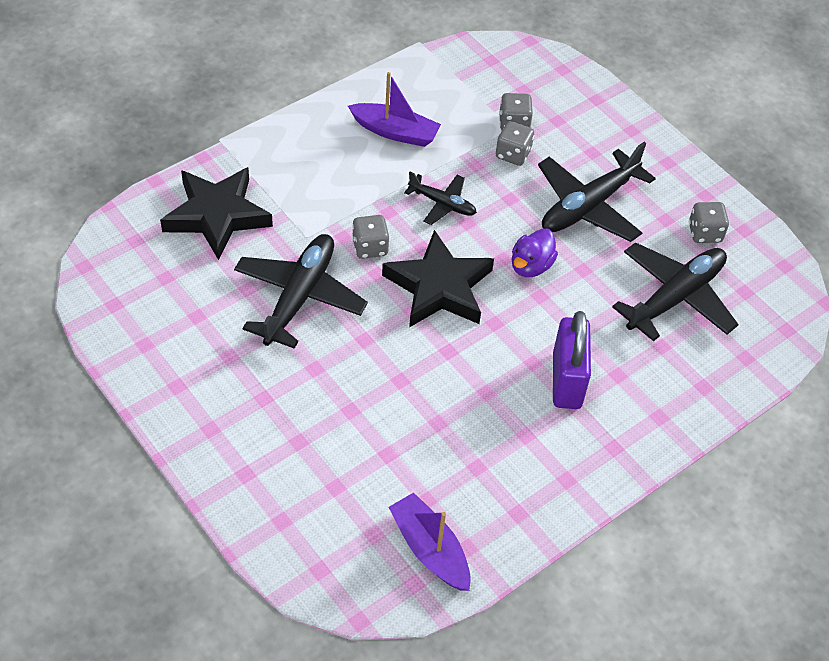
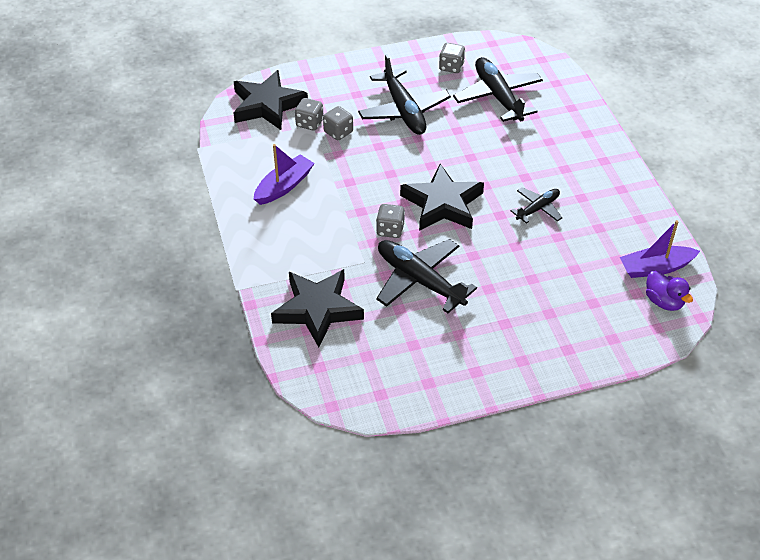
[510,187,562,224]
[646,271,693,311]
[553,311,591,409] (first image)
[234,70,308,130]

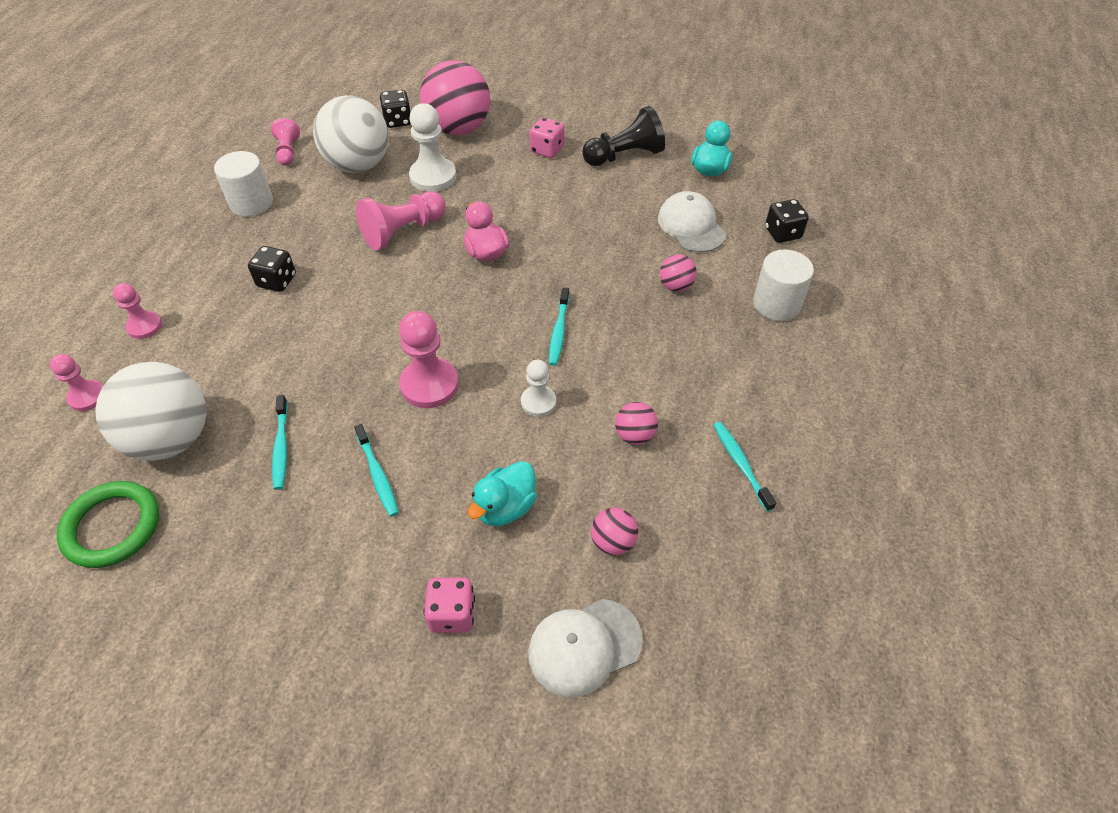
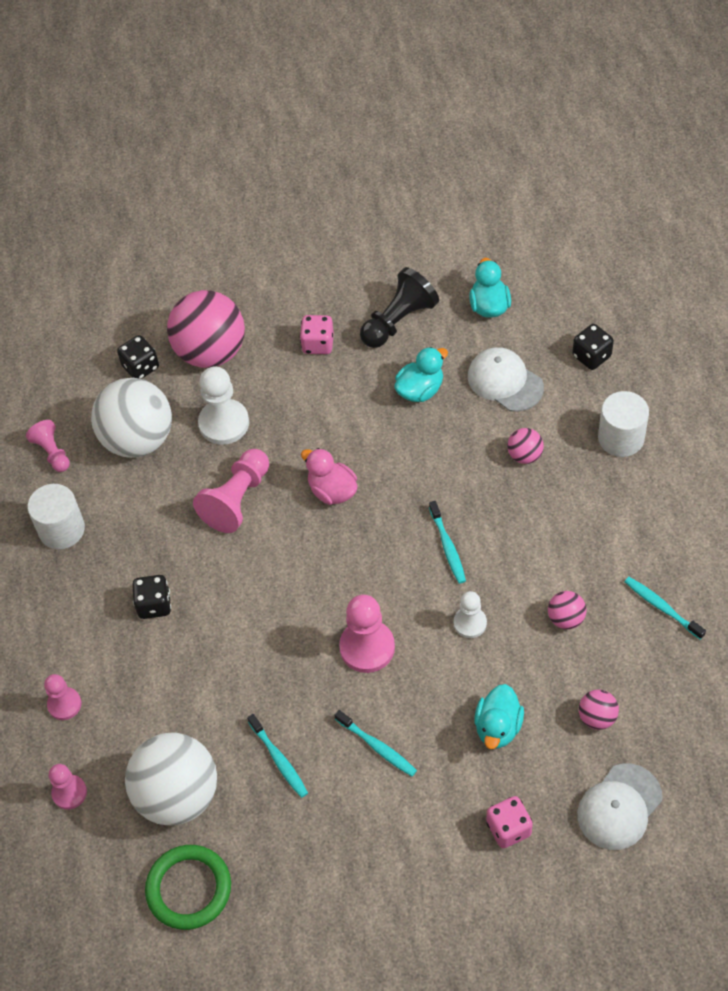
[394,347,448,402]

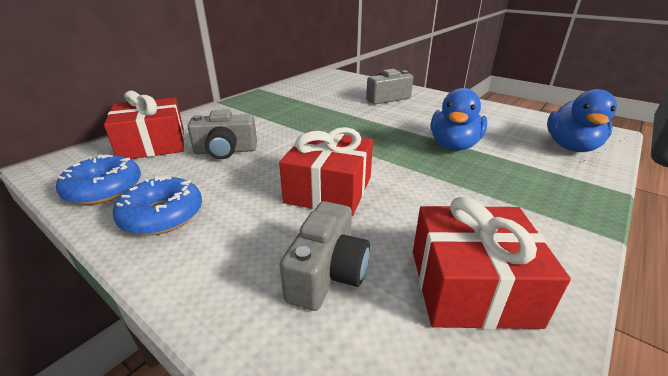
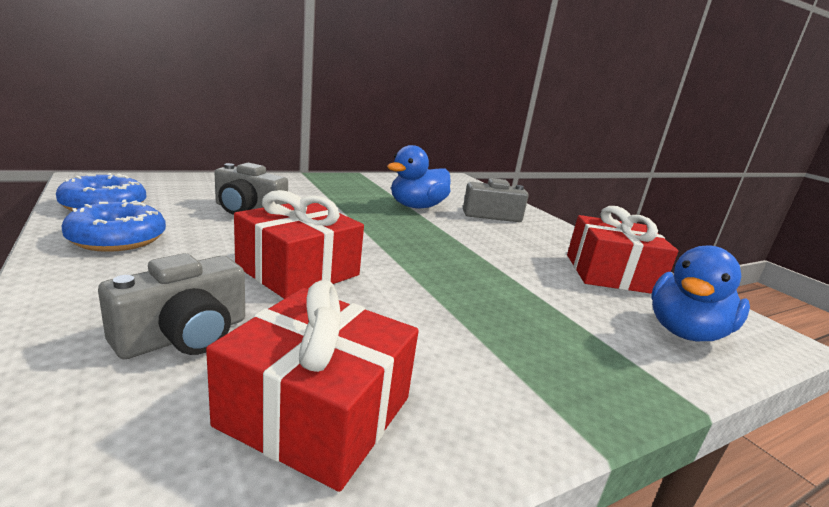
[567,206,678,294]
[387,145,451,208]

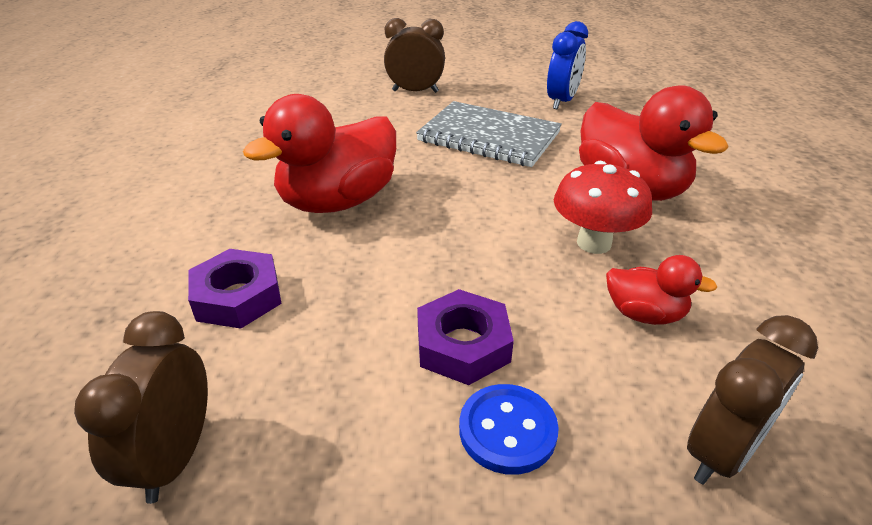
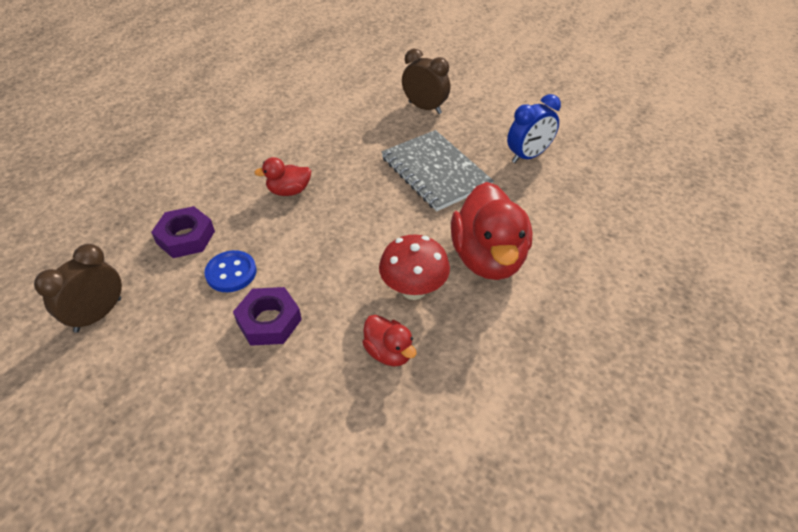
[254,157,311,196]
[204,250,256,292]
[687,315,818,485] (first image)

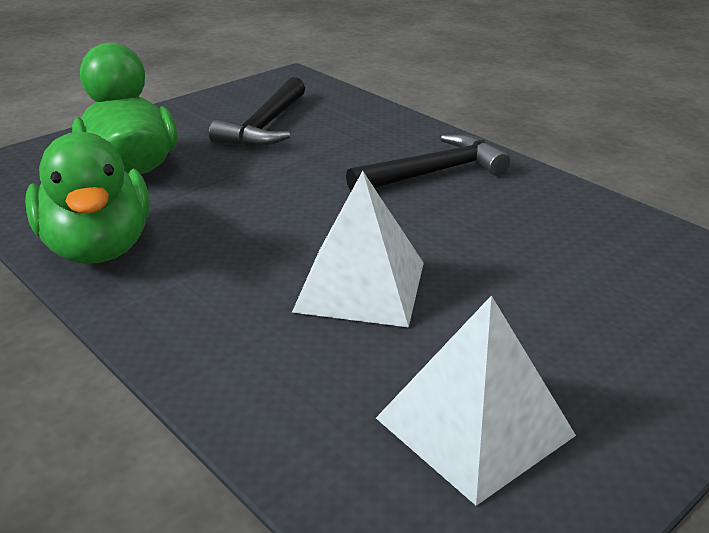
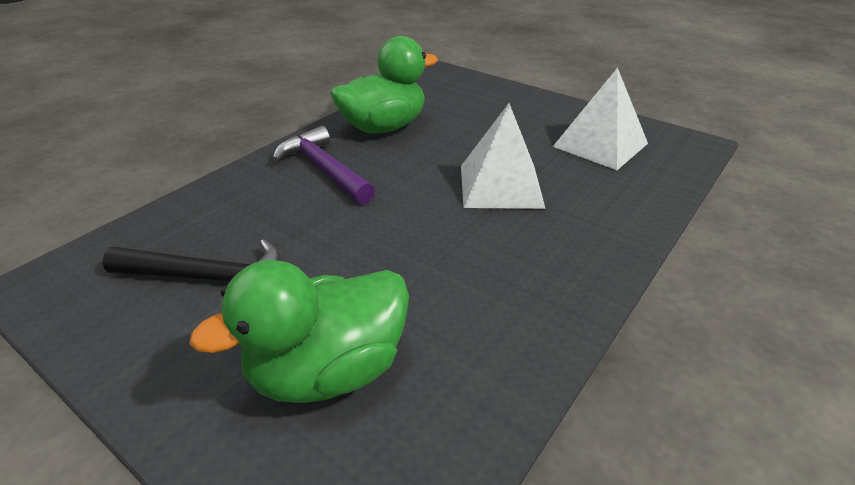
[330,36,438,134]
[272,126,375,204]

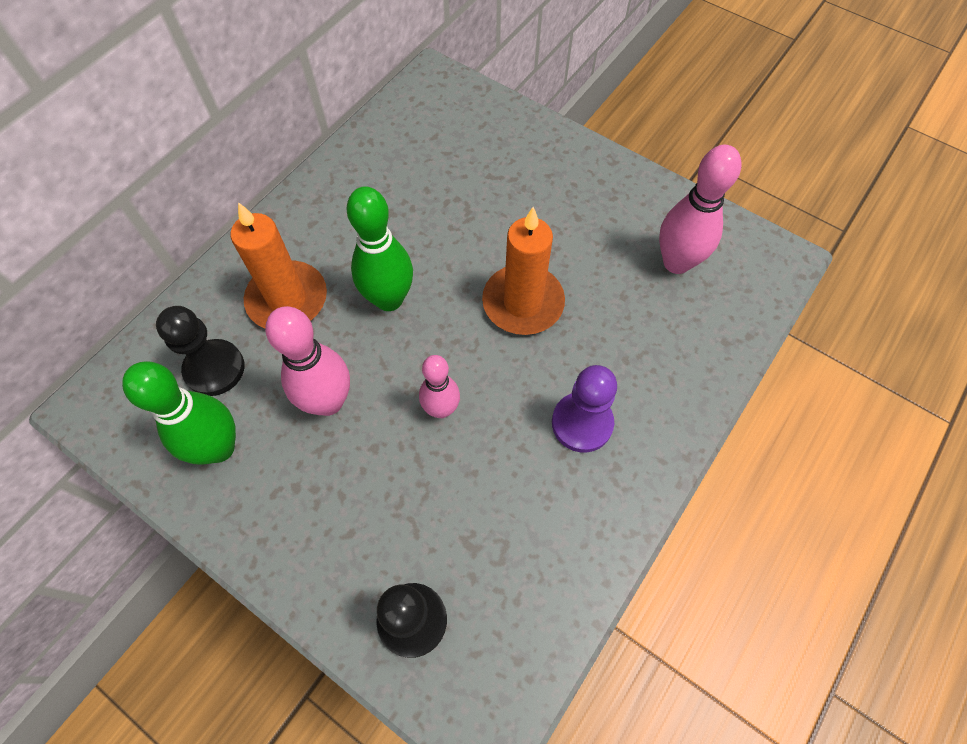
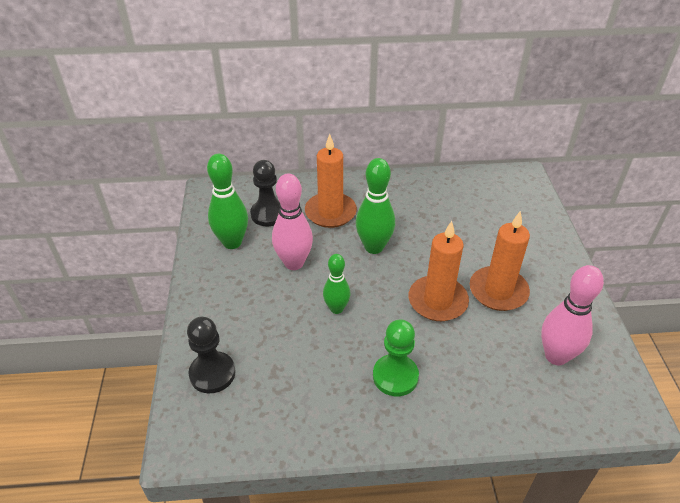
[323,254,350,314]
[373,319,419,396]
[470,211,530,311]

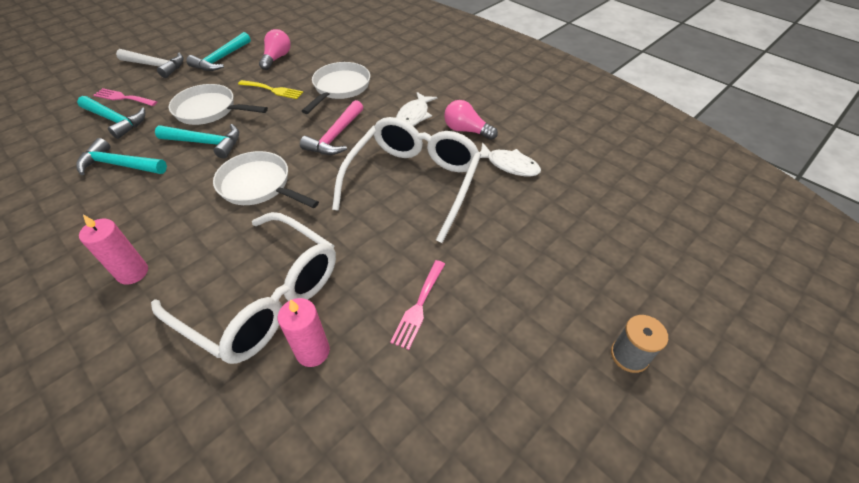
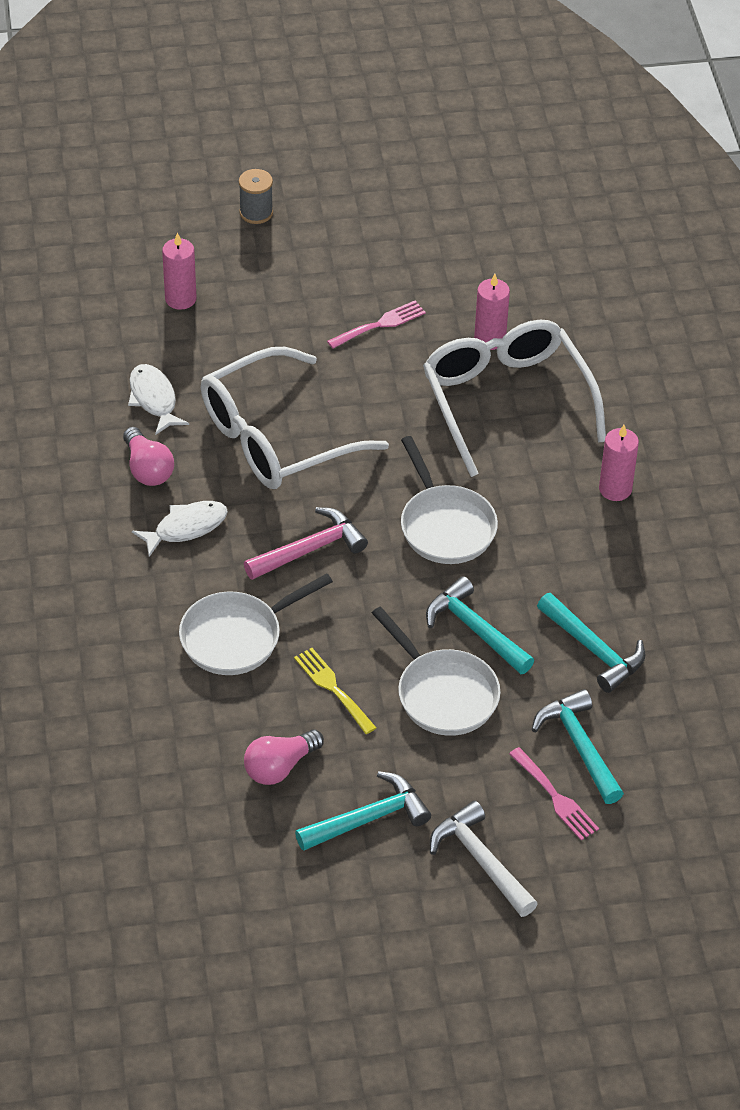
[162,233,197,310]

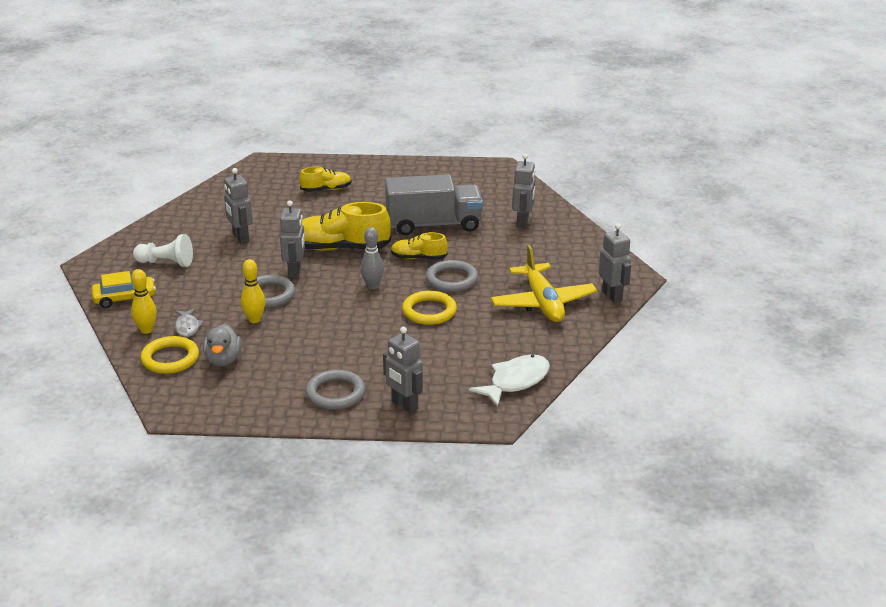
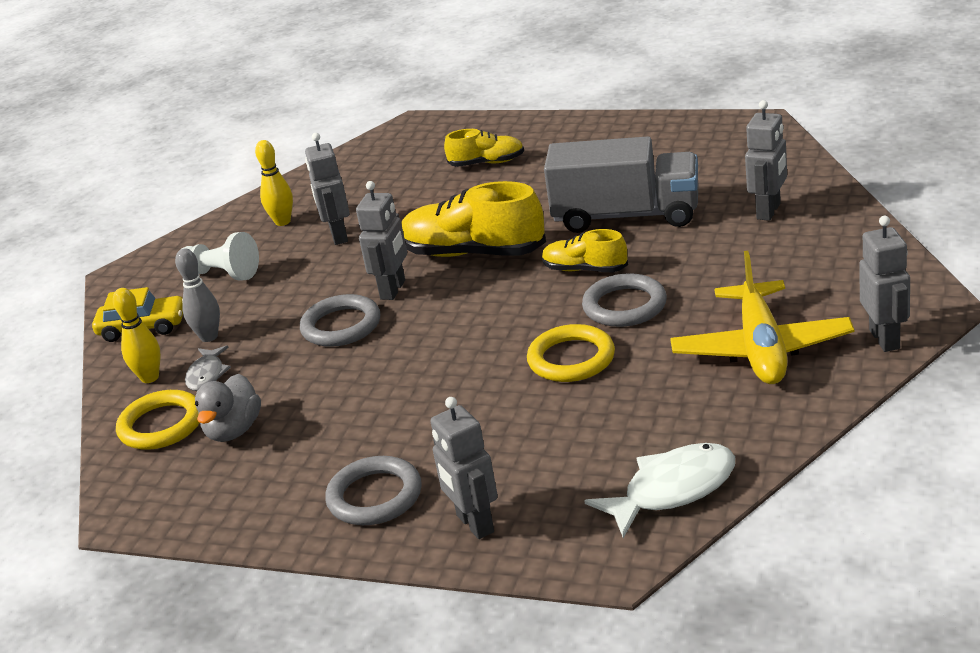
[255,140,293,226]
[175,248,220,342]

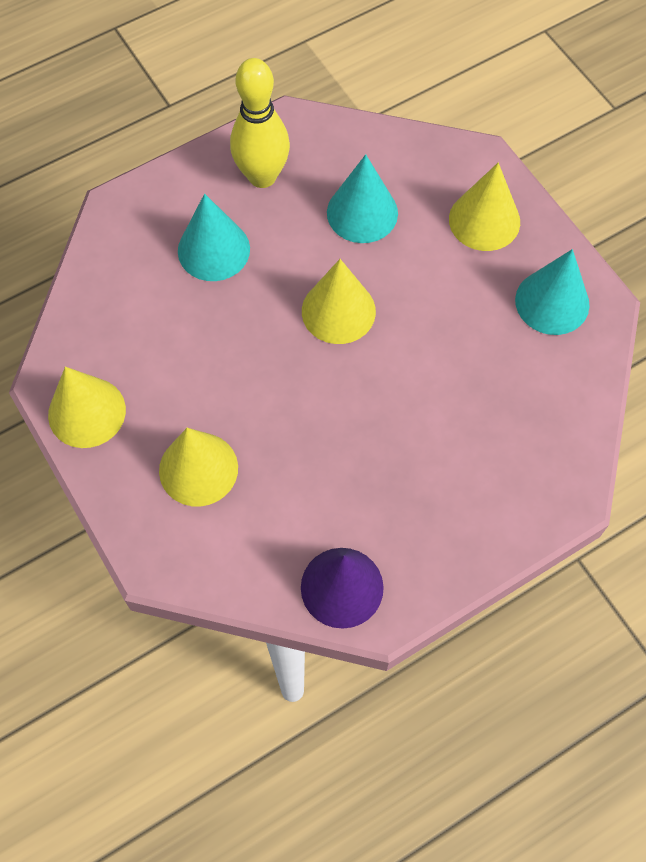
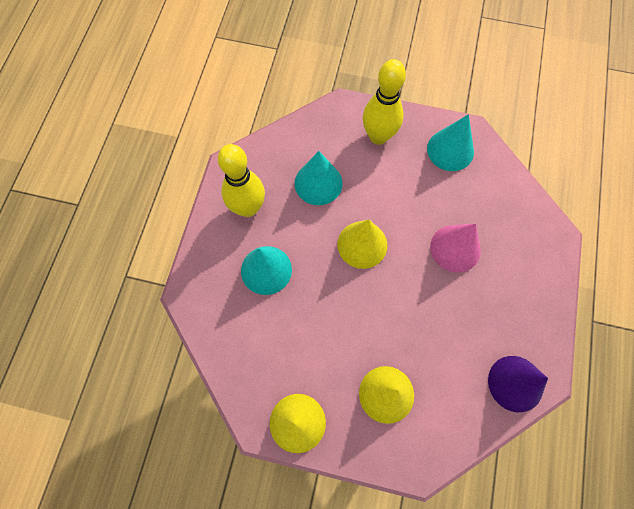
[363,59,406,145]
[430,224,481,273]

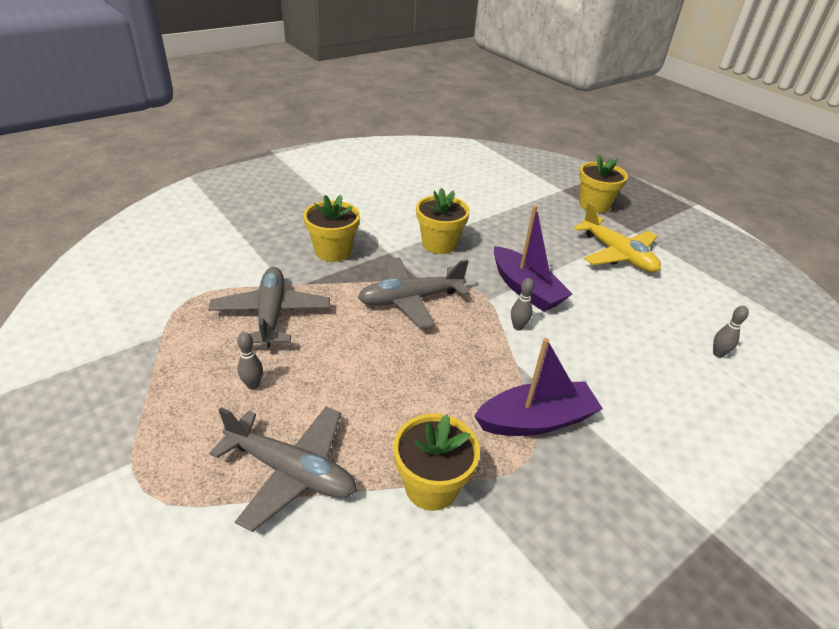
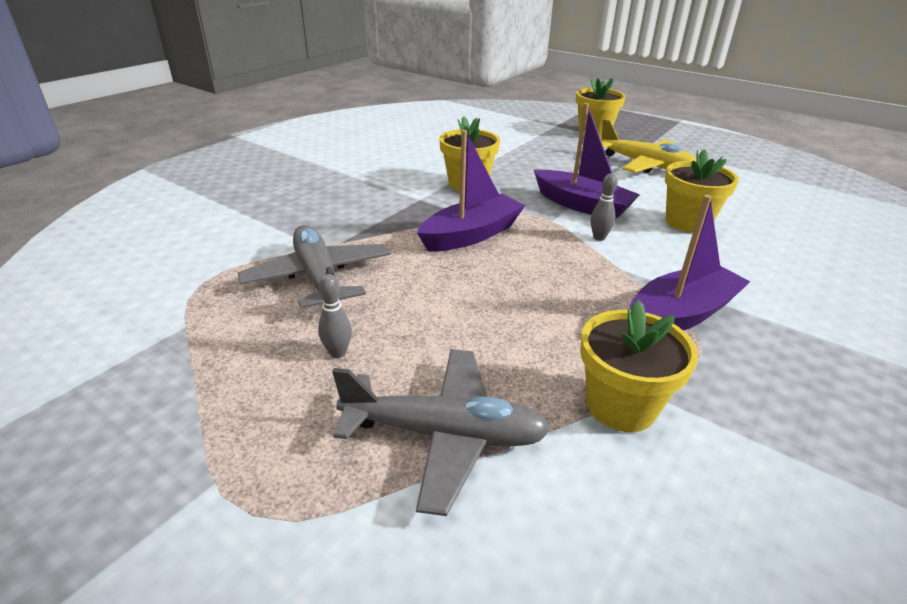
[665,149,739,233]
[417,130,526,252]
[713,306,749,358] (first image)

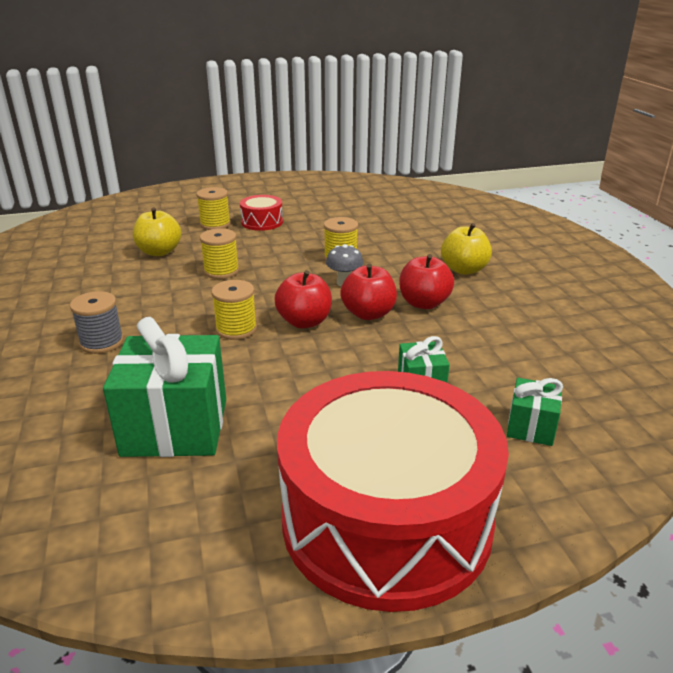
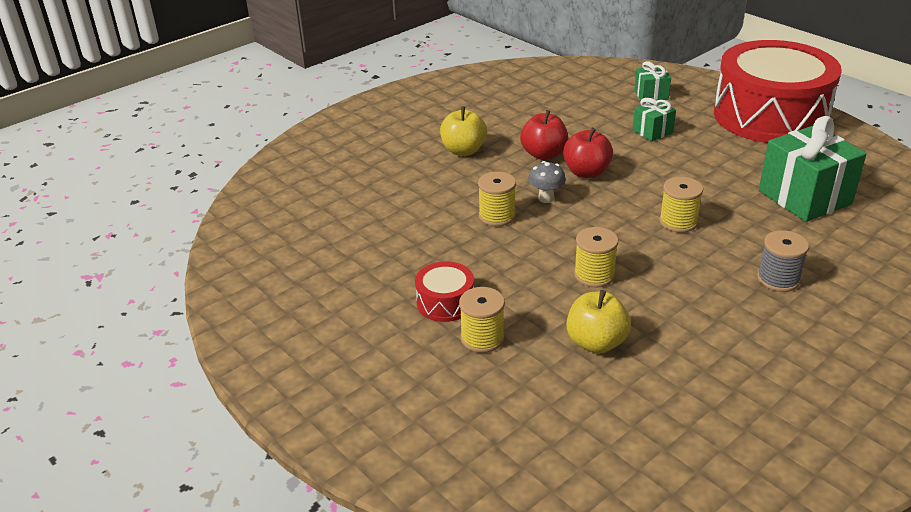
[274,270,332,328] (first image)

